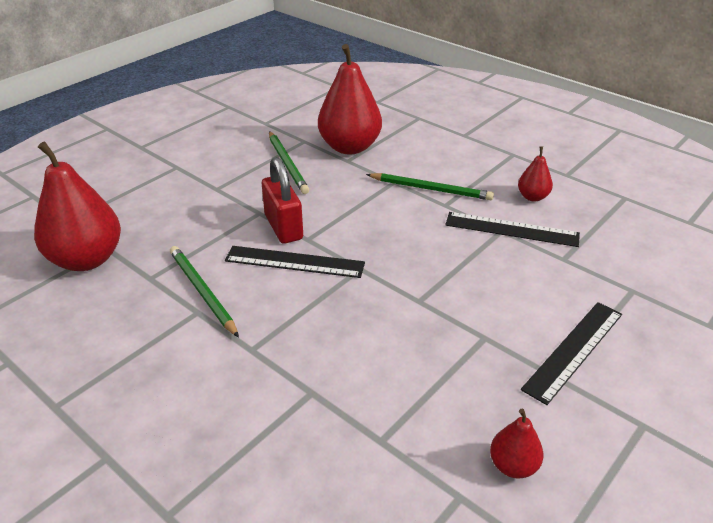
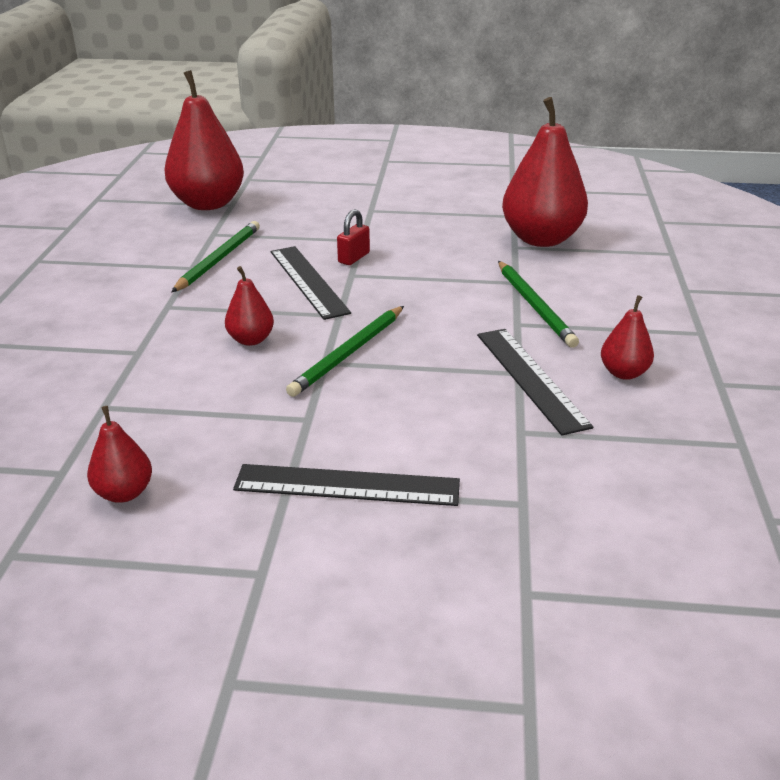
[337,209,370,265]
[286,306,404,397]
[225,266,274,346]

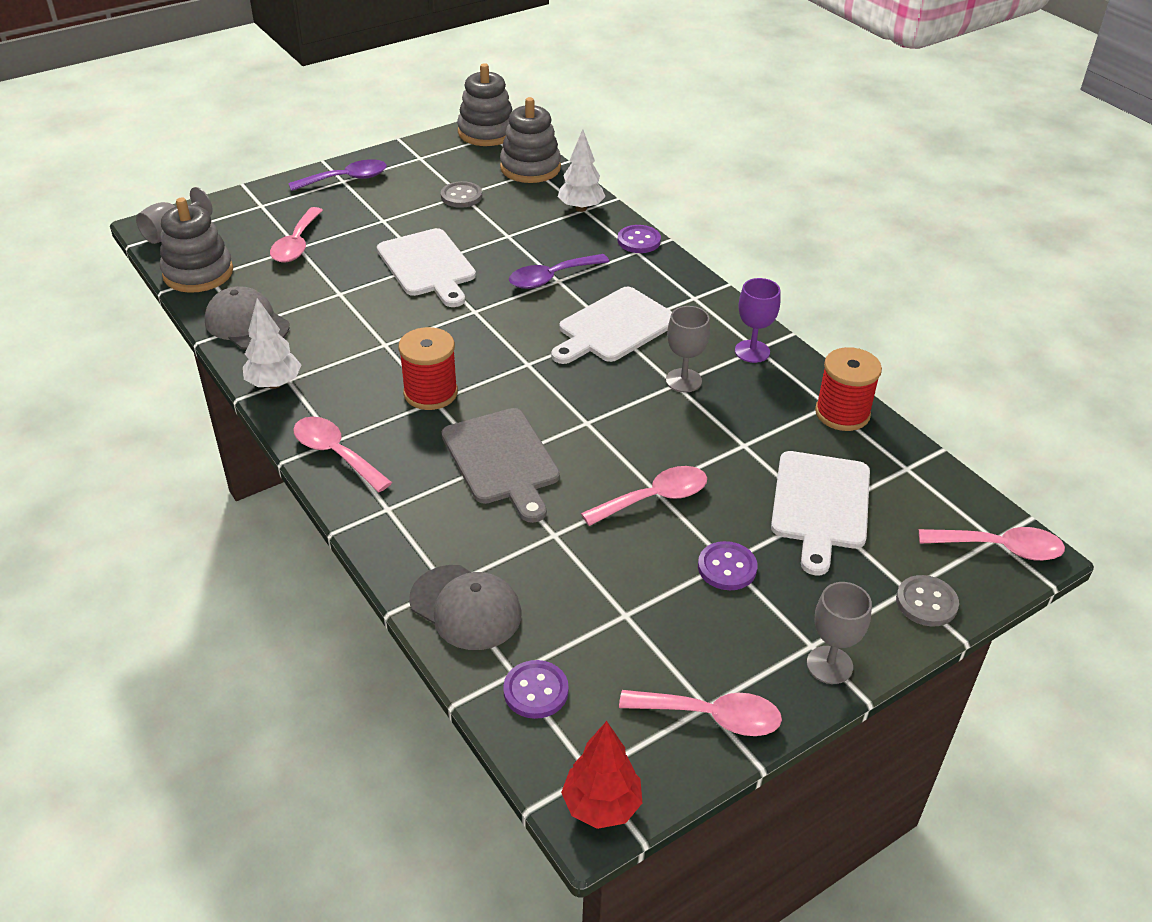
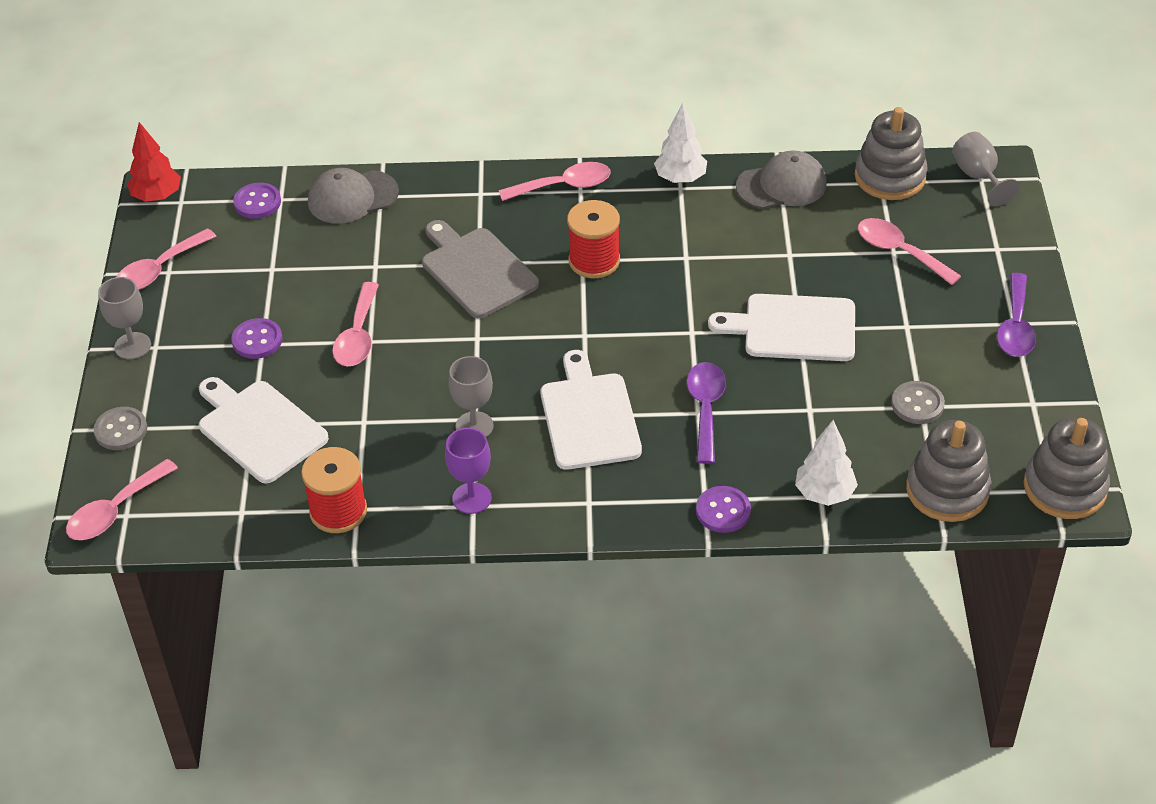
[422,220,539,318]

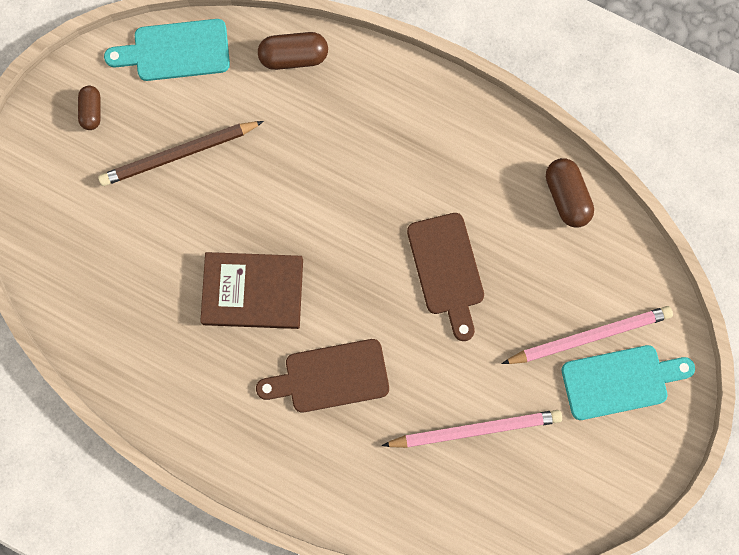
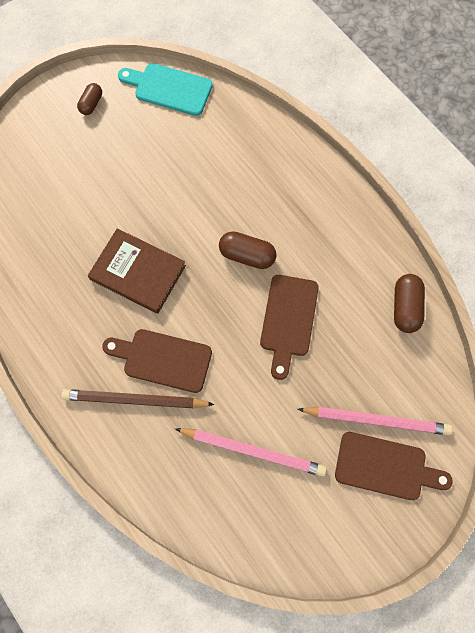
[61,389,215,408]
[219,231,276,269]
[335,432,453,500]

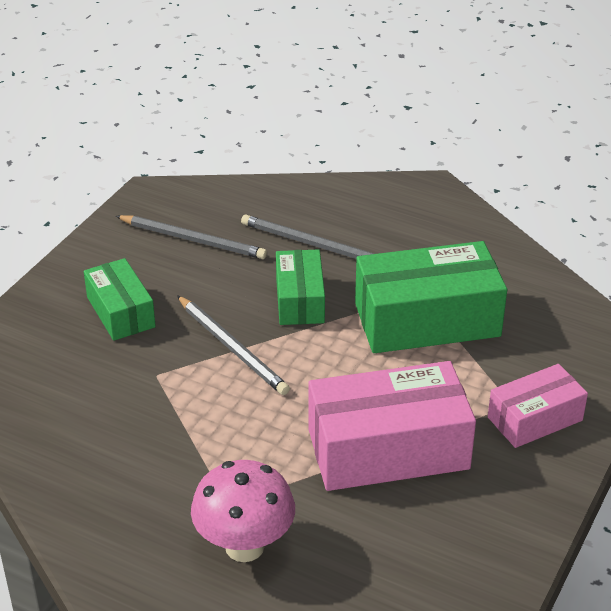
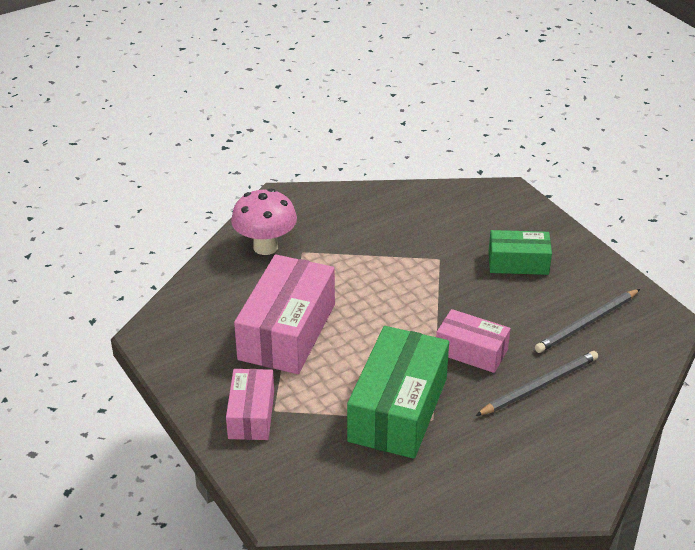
[177,295,290,395] (first image)
[436,309,510,373]

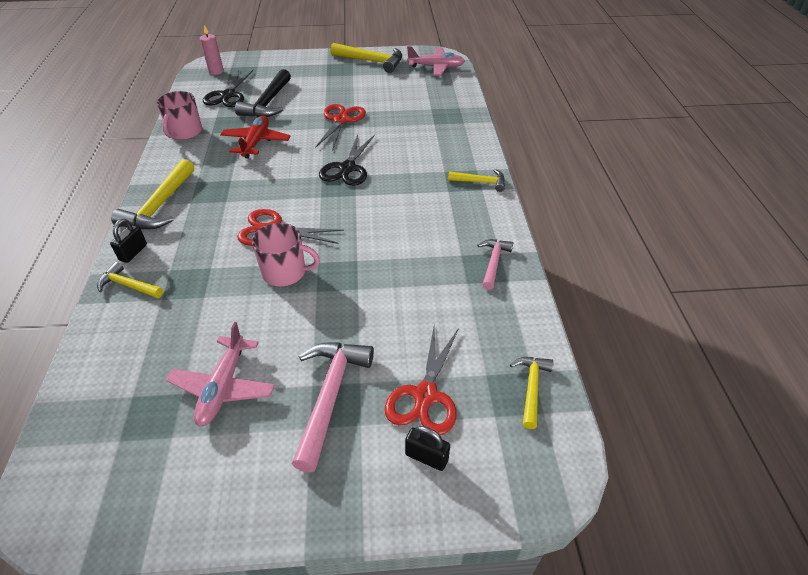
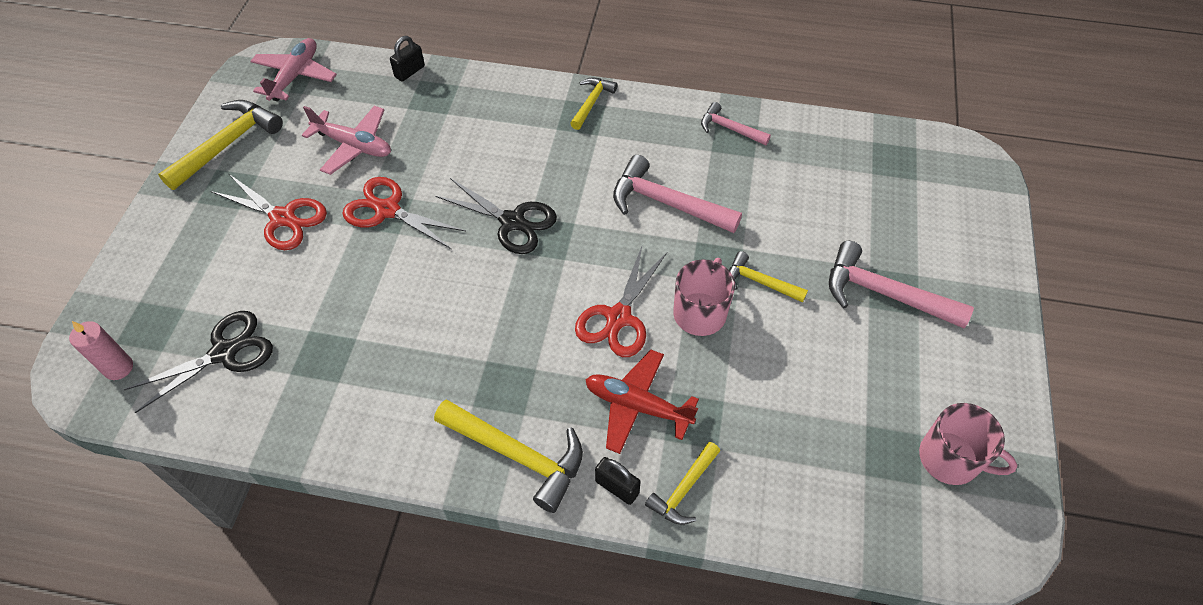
[919,403,1018,485]
[302,106,391,175]
[124,311,273,413]
[585,350,699,454]
[235,69,291,118] (first image)
[211,174,327,250]
[390,36,425,82]
[729,251,808,303]
[613,155,742,233]

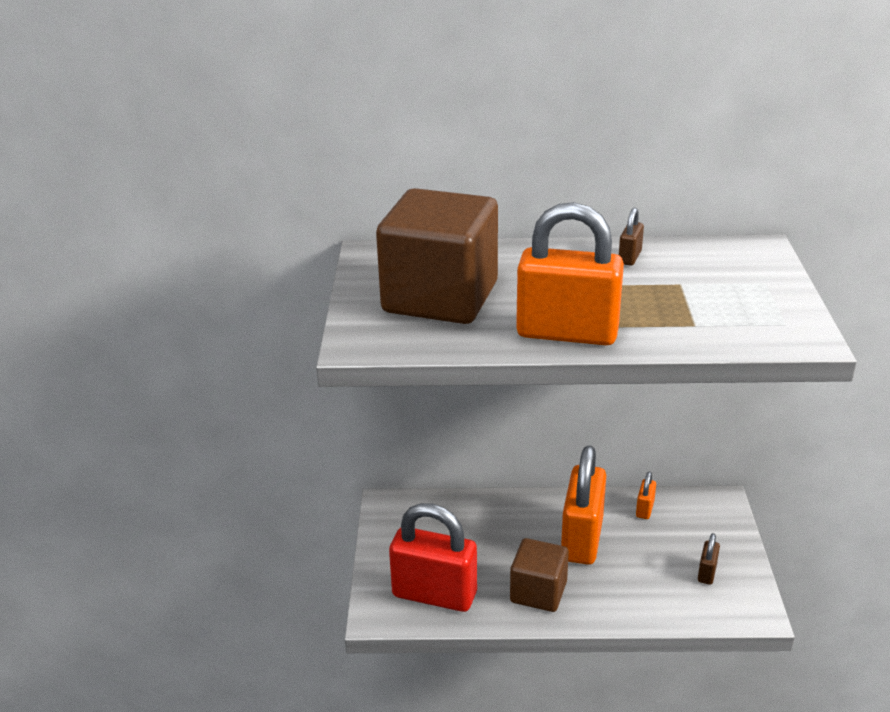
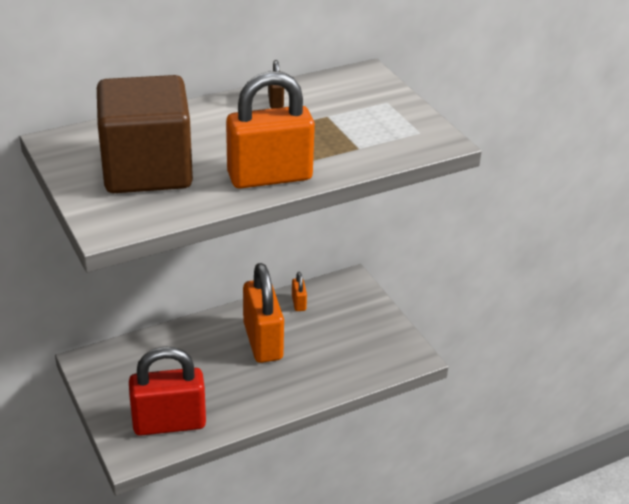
[510,538,569,612] (first image)
[698,533,720,585] (first image)

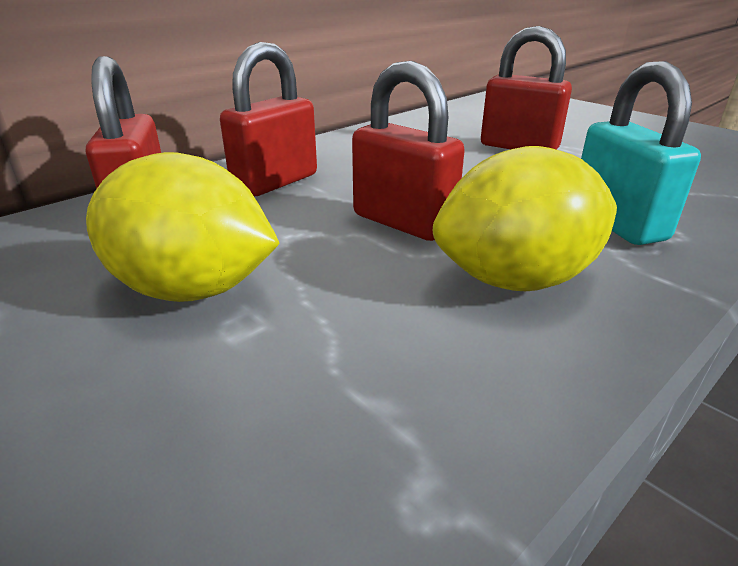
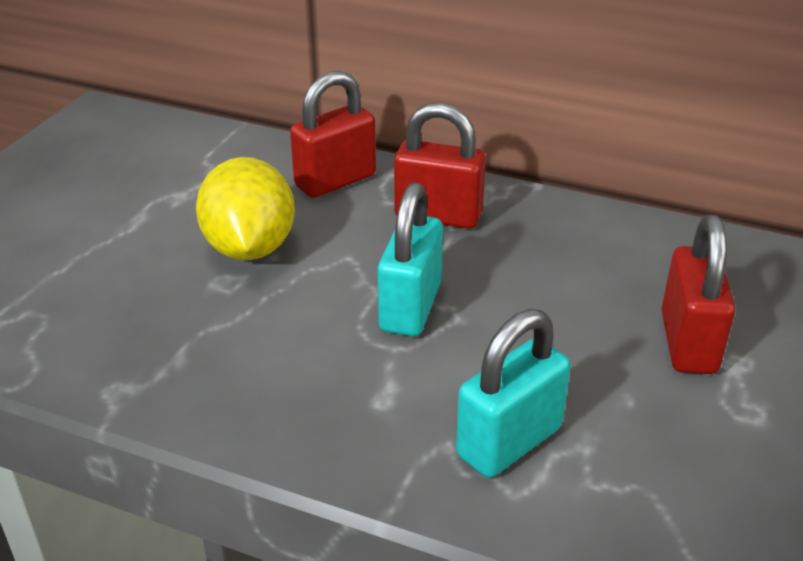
[378,183,443,336]
[433,146,617,291] (first image)

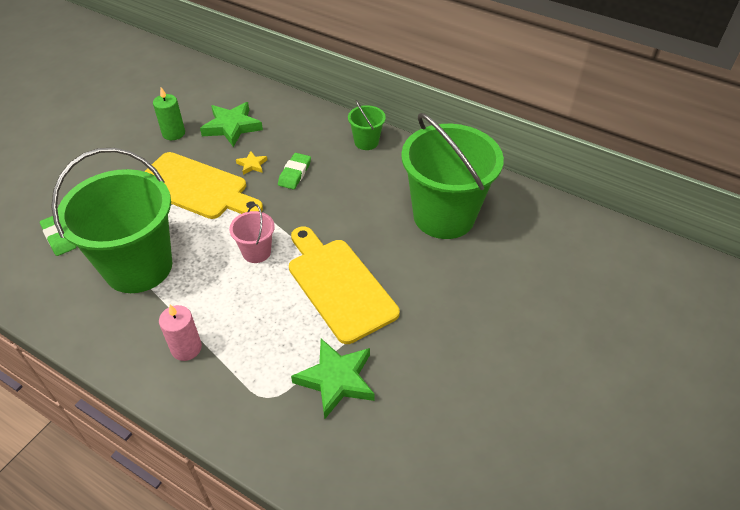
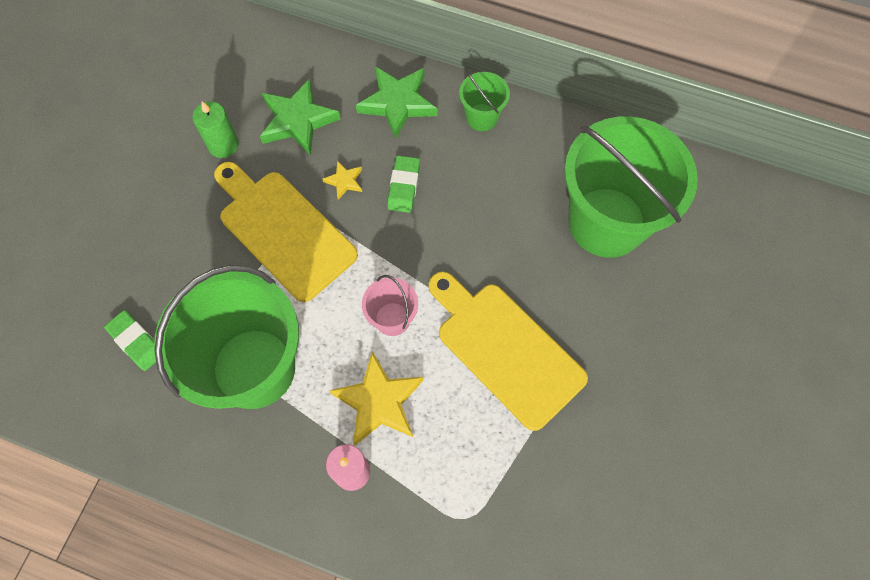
[214,162,358,302]
[356,66,437,140]
[329,351,423,446]

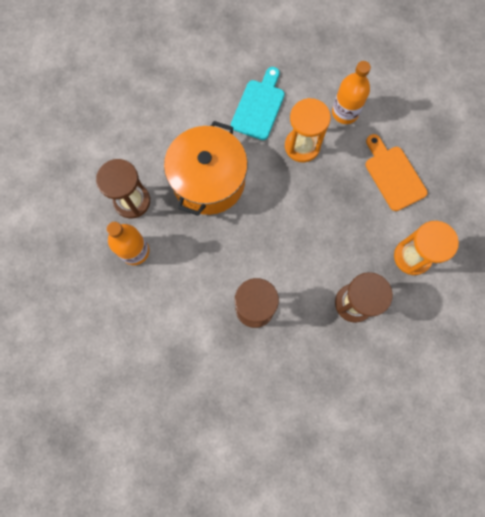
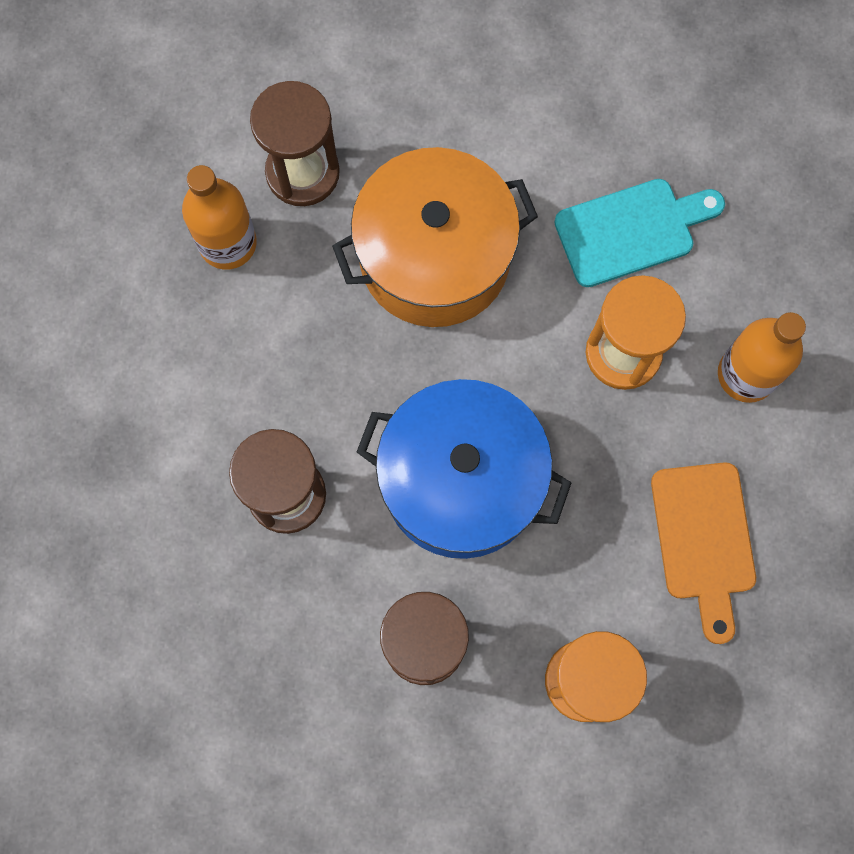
[651,462,756,644]
[357,379,572,559]

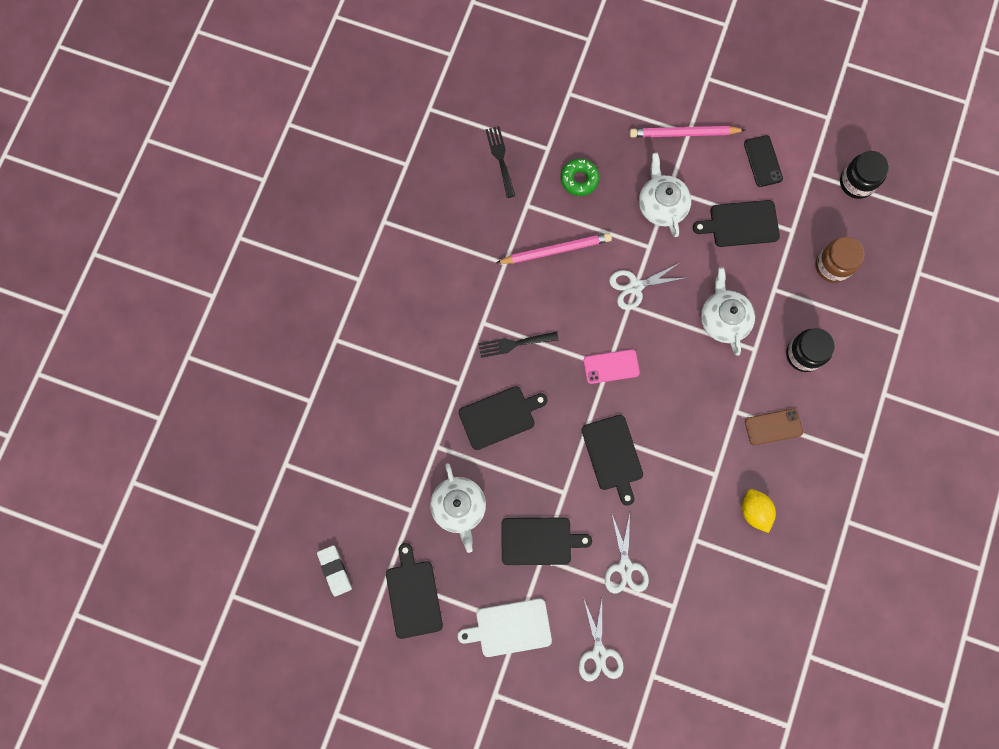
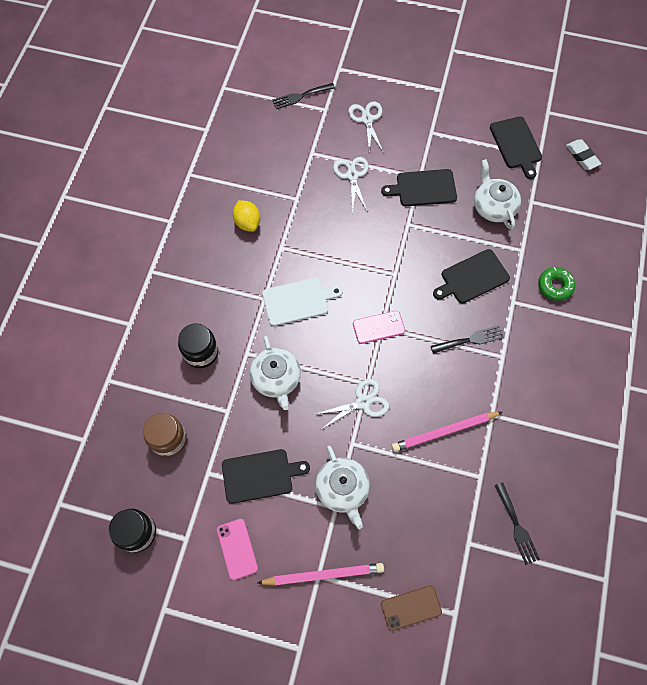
[262,278,343,326]
[538,267,575,301]
[582,415,643,506] (first image)
[217,519,258,580]
[381,586,442,631]
[272,83,335,109]

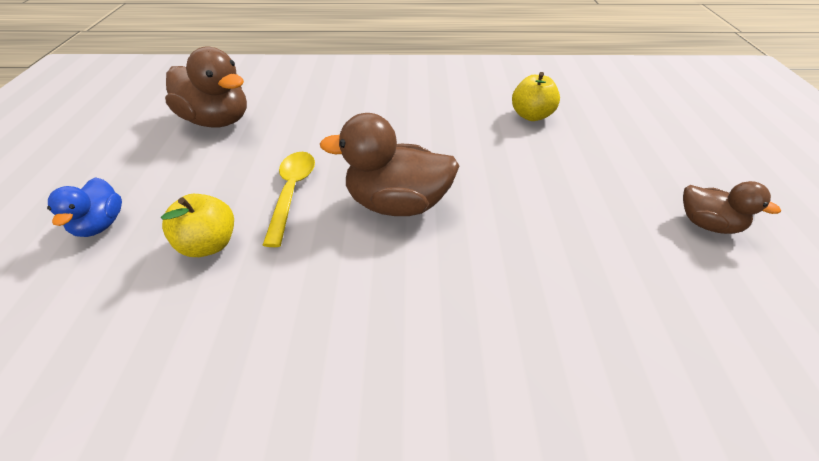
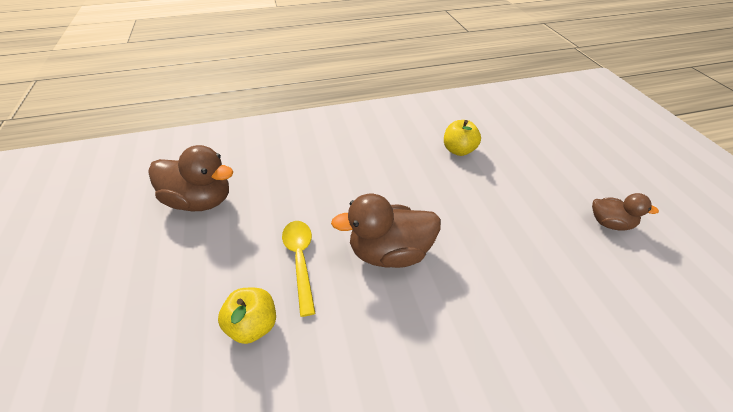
[47,177,122,237] (first image)

